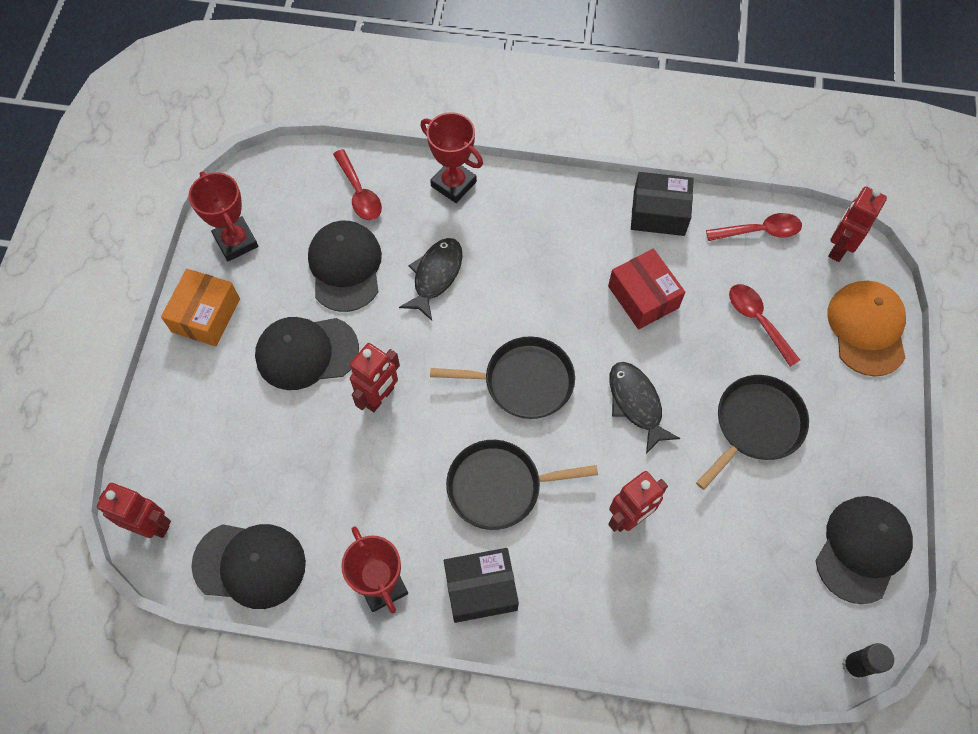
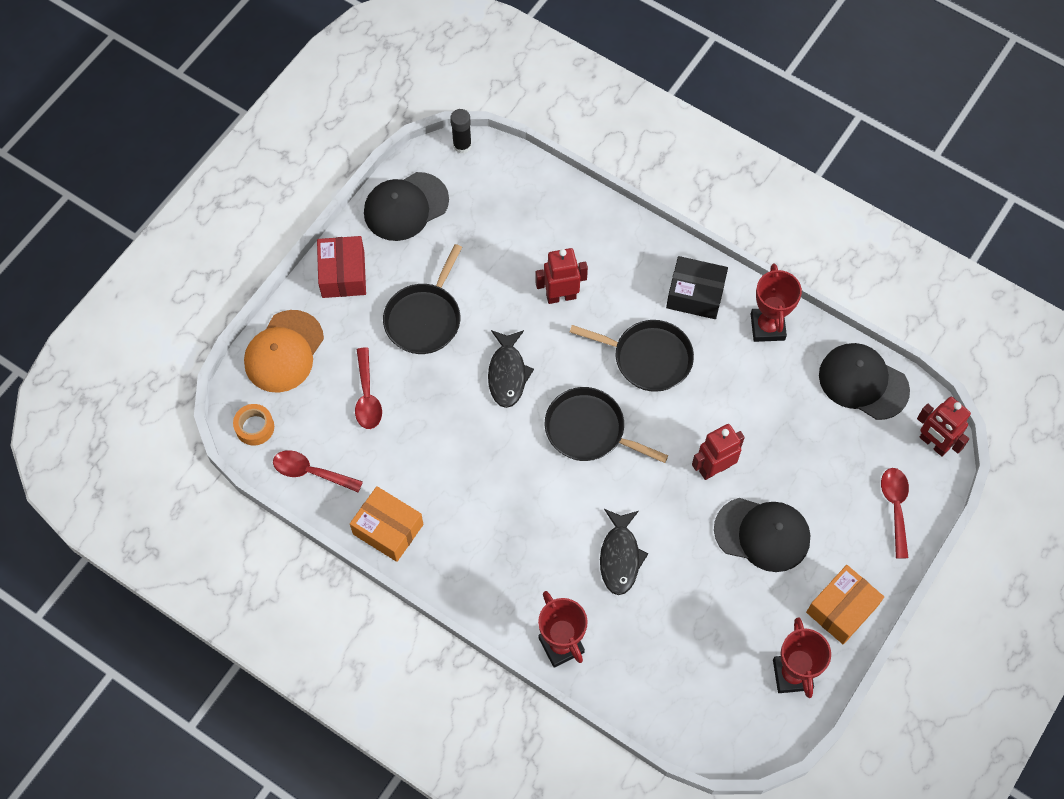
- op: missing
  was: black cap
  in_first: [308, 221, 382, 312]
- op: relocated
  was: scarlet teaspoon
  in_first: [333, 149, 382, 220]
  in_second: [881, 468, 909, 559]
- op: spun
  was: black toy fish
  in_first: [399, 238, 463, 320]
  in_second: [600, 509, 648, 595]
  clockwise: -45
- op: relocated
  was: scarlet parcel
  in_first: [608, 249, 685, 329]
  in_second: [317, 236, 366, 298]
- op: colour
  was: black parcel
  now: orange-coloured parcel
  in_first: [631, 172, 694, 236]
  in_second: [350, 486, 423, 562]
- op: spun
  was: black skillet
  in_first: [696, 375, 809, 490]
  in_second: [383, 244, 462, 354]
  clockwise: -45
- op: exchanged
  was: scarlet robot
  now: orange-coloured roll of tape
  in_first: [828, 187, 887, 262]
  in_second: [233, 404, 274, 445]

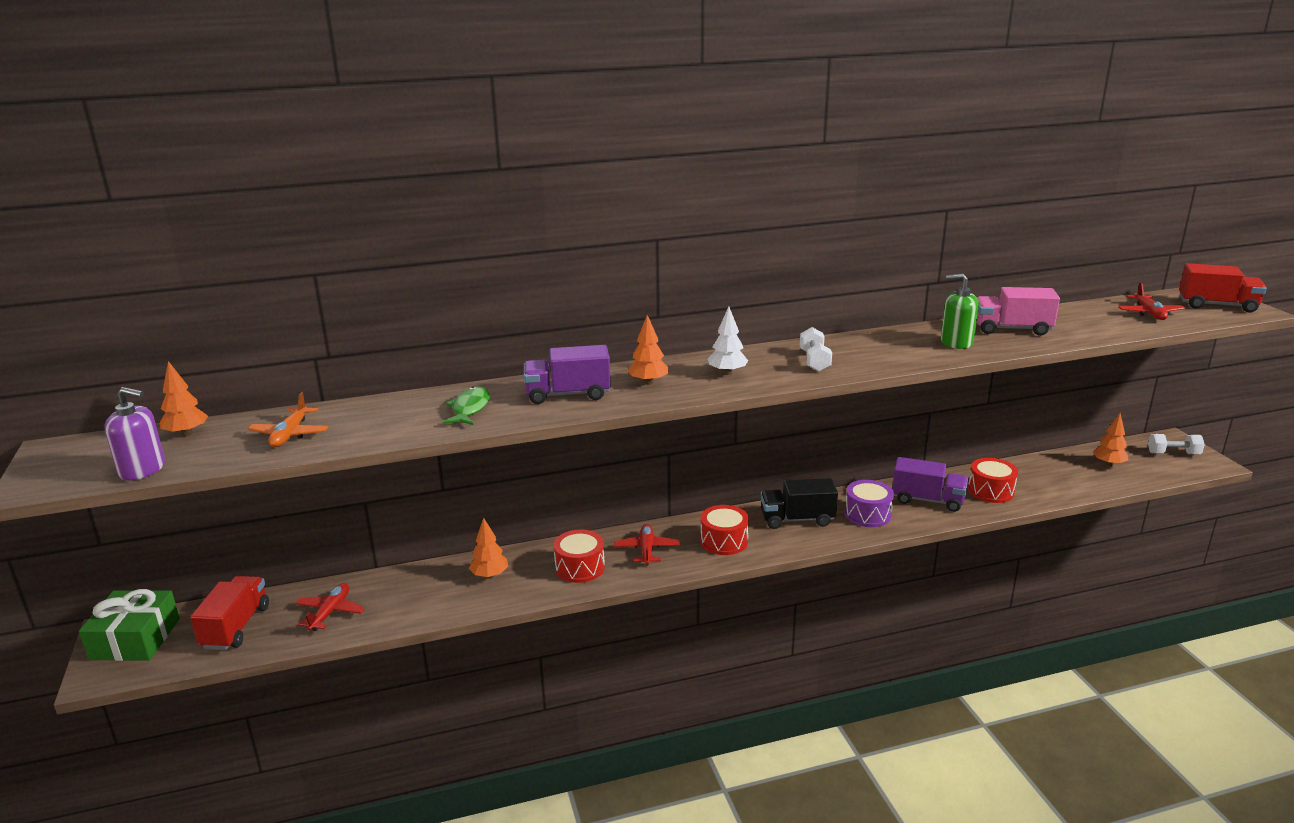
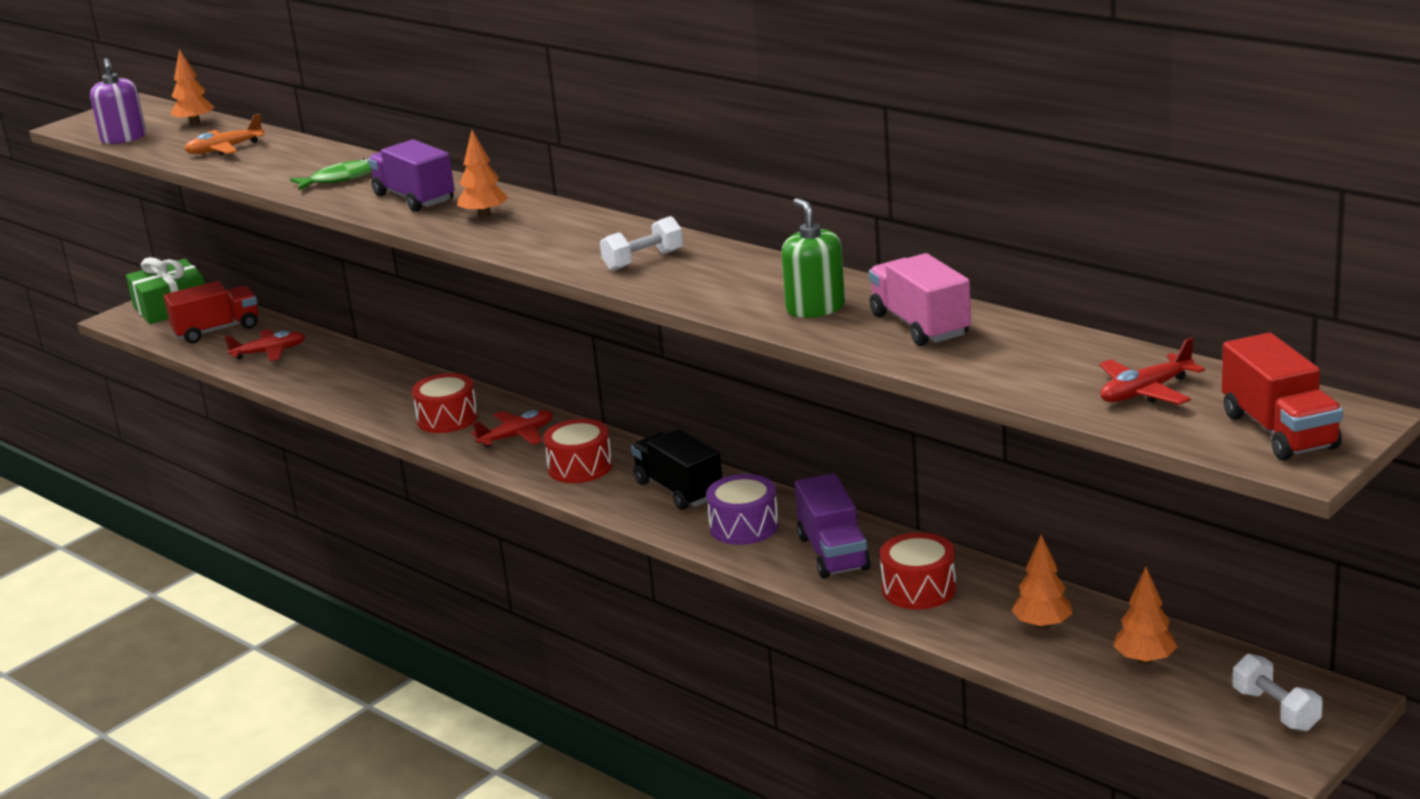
- op: relocated
  was: orange-coloured toy tree
  in_first: [469, 518, 508, 578]
  in_second: [1011, 535, 1073, 630]
- op: missing
  was: snow-white toy tree
  in_first: [708, 306, 748, 375]

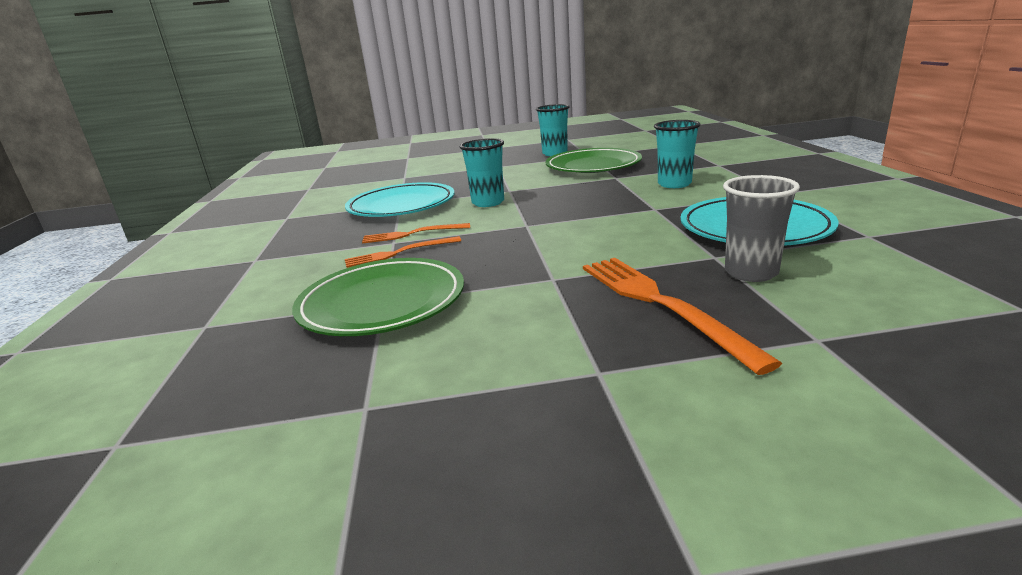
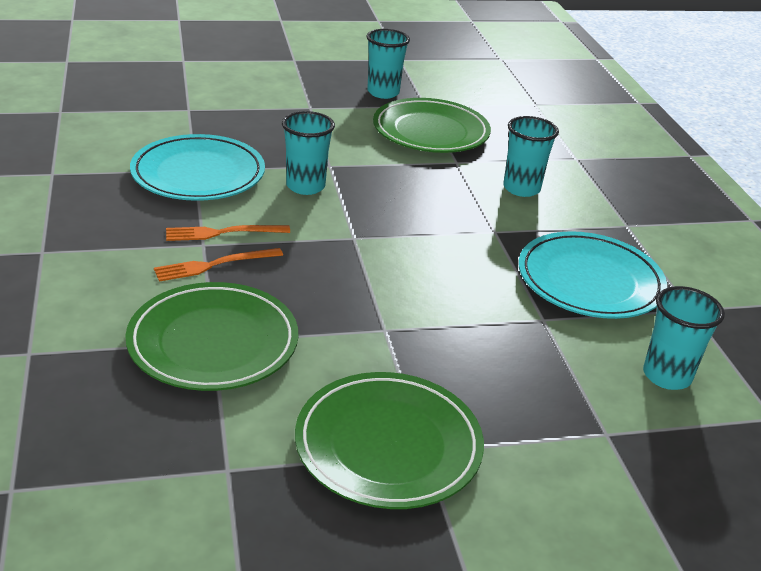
- op: missing
  was: orange-coloured table fork
  in_first: [583, 258, 782, 375]
- op: missing
  was: gray beaker
  in_first: [723, 175, 800, 282]
- op: appeared
  now: leaf-green plate
  in_second: [295, 372, 484, 509]
- op: appeared
  now: teal beaker
  in_second: [643, 286, 725, 390]

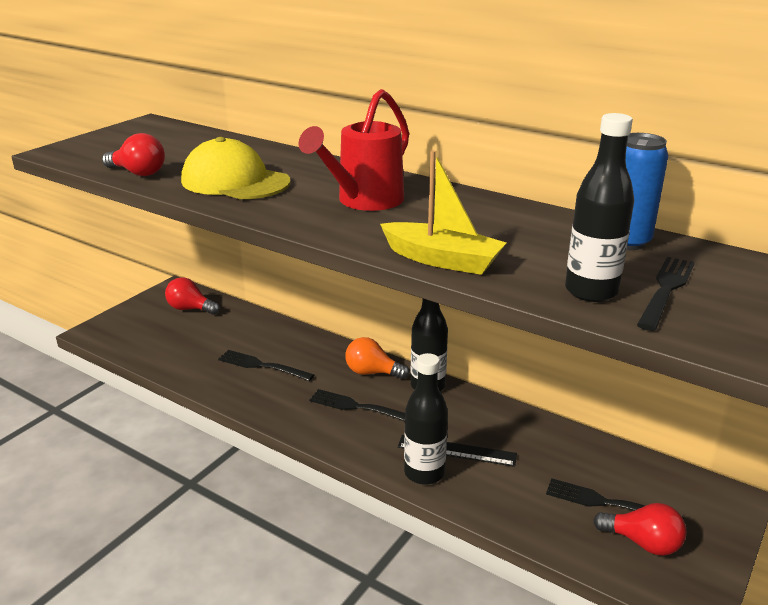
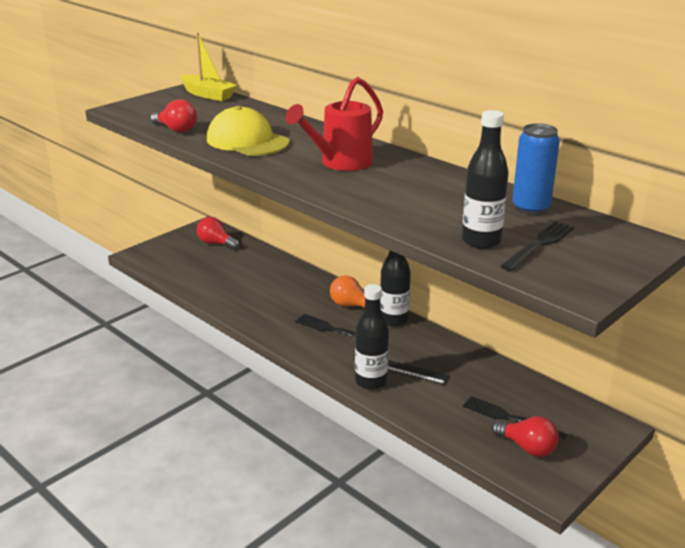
- op: missing
  was: black table fork
  in_first: [218, 350, 314, 381]
- op: relocated
  was: yellow toy boat
  in_first: [380, 150, 506, 275]
  in_second: [180, 32, 237, 101]

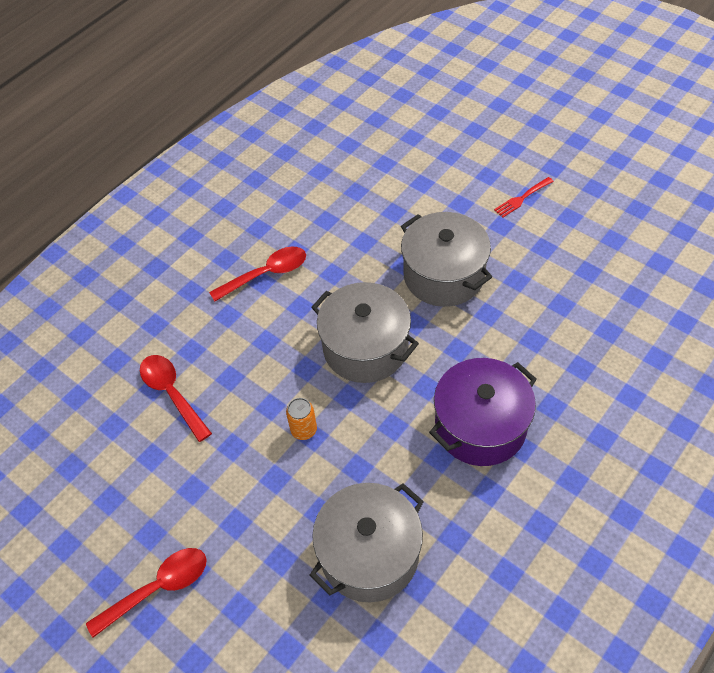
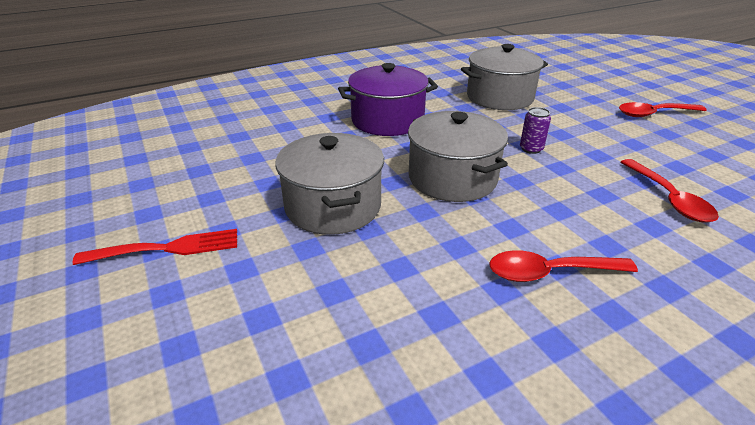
- op: colour
  was: orange-coloured soda can
  now: violet soda can
  in_first: [286, 398, 317, 440]
  in_second: [520, 107, 551, 154]
- op: size
  was: scarlet table fork
  in_first: [494, 177, 554, 217]
  in_second: [72, 229, 237, 265]
  ratio: 1.52

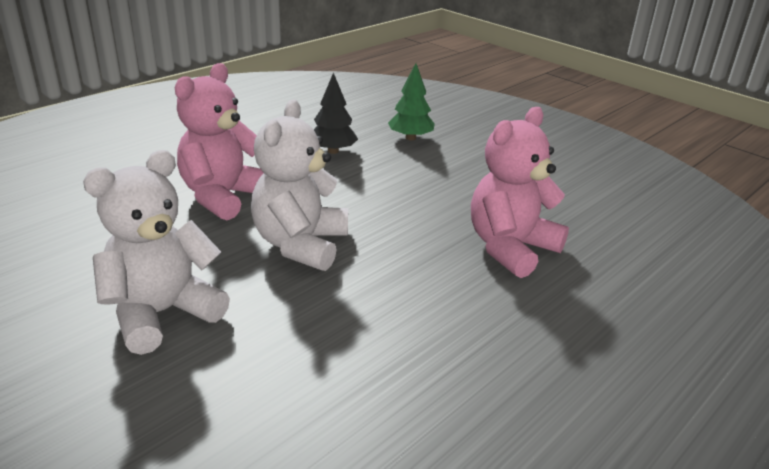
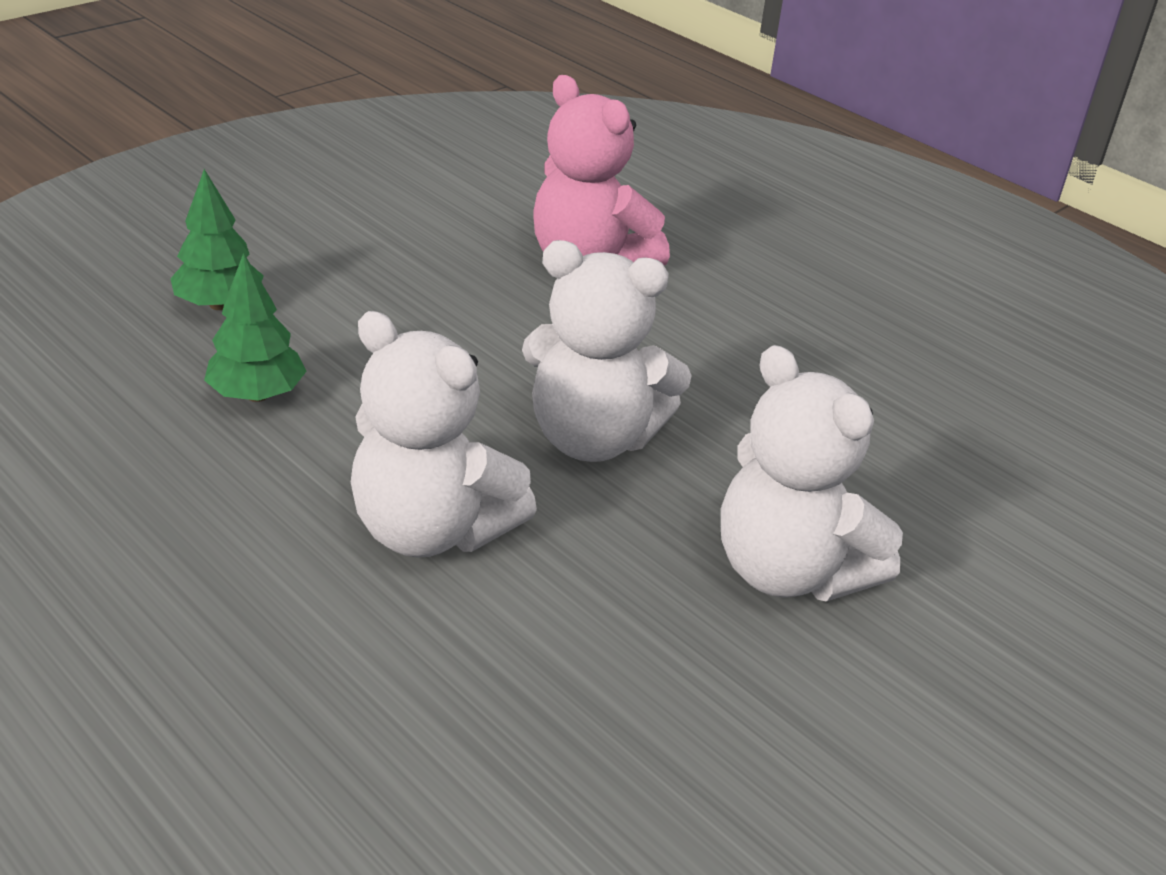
- op: colour
  was: rose-pink teddy
  now: snow-white teddy
  in_first: [175, 63, 264, 220]
  in_second: [351, 311, 537, 558]
- op: colour
  was: black toy tree
  now: leaf-green toy tree
  in_first: [314, 72, 358, 154]
  in_second: [204, 253, 306, 402]

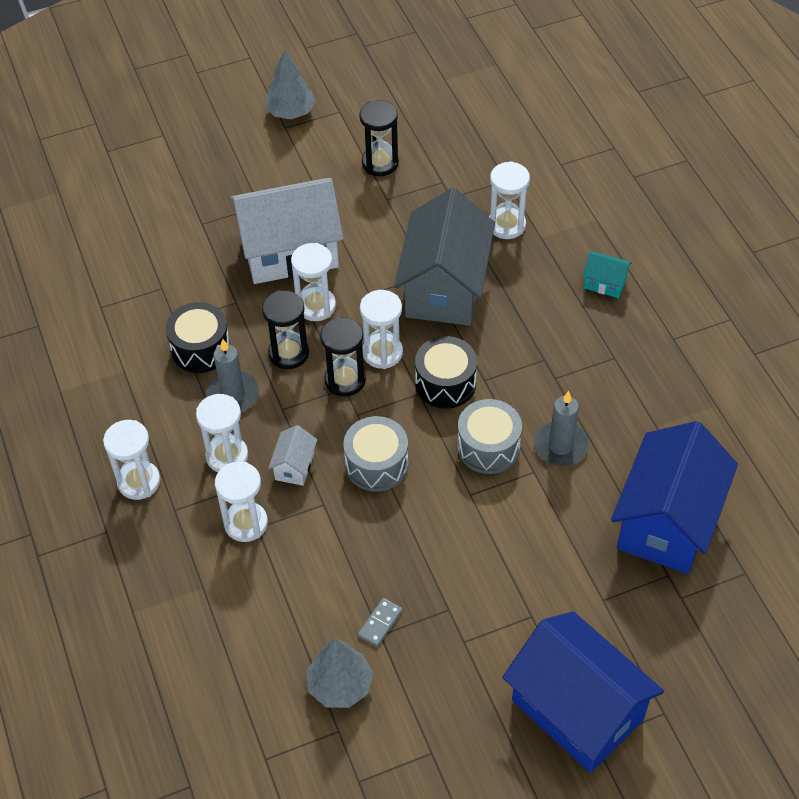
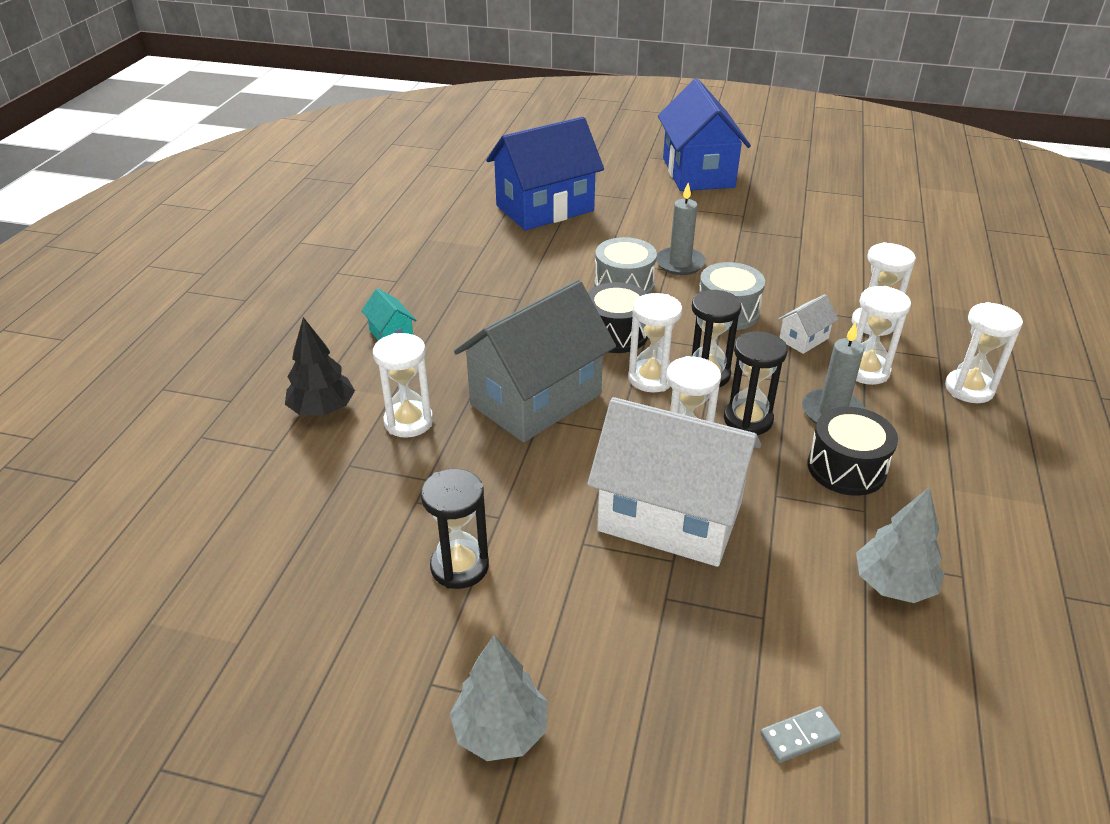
- op: relocated
  was: gray toy tree
  in_first: [306, 638, 373, 708]
  in_second: [856, 487, 944, 603]
- op: relocated
  was: gray domino
  in_first: [358, 598, 403, 647]
  in_second: [760, 706, 841, 763]
- op: relocated
  was: gray pillar candle
  in_first: [534, 391, 589, 466]
  in_second: [656, 183, 706, 275]
- op: appeared
  now: black toy tree
  in_second: [285, 317, 355, 416]

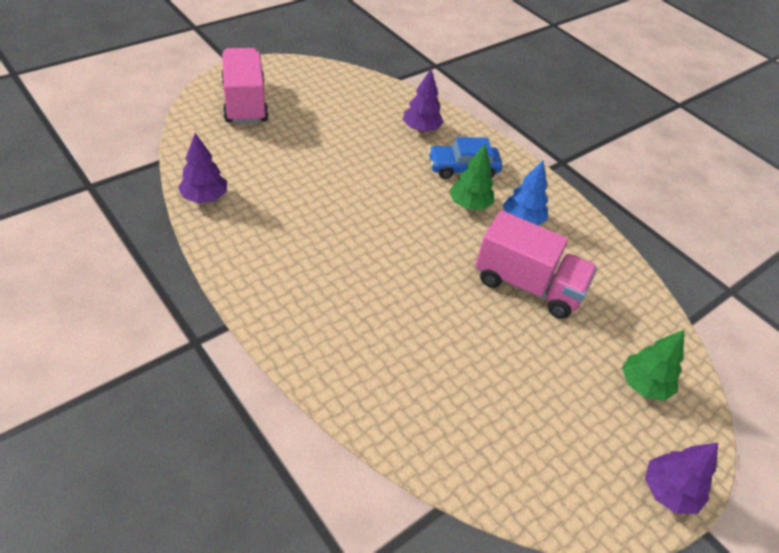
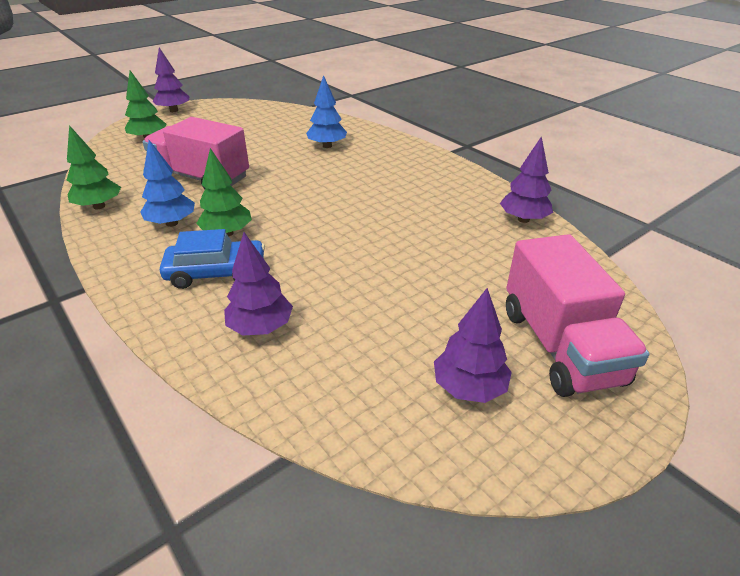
- op: appeared
  now: leaf-green toy tree
  in_second: [67, 125, 121, 209]
- op: appeared
  now: royal blue toy tree
  in_second: [306, 75, 347, 148]
- op: appeared
  now: violet toy tree
  in_second: [434, 288, 512, 403]

